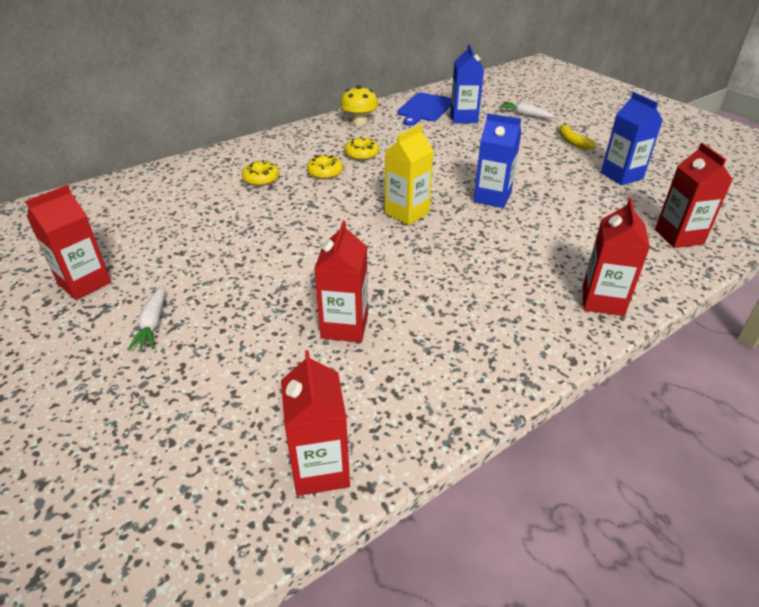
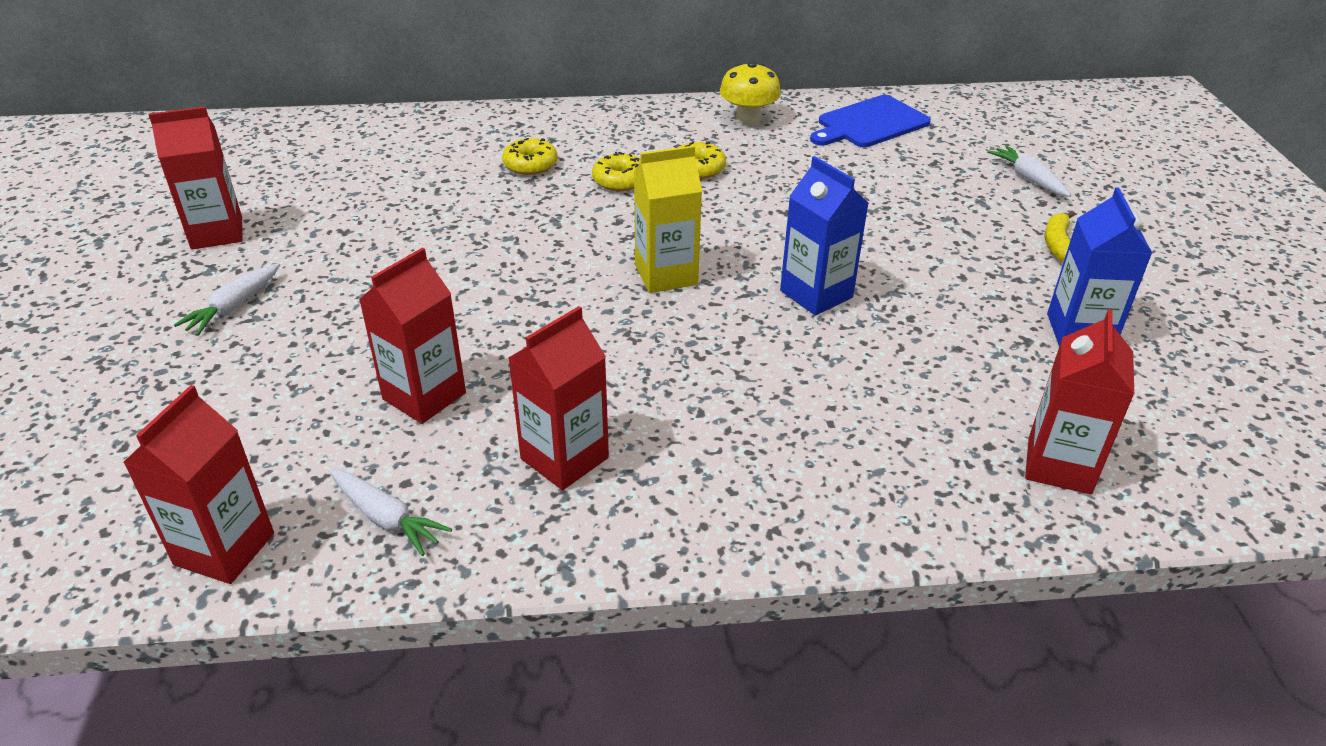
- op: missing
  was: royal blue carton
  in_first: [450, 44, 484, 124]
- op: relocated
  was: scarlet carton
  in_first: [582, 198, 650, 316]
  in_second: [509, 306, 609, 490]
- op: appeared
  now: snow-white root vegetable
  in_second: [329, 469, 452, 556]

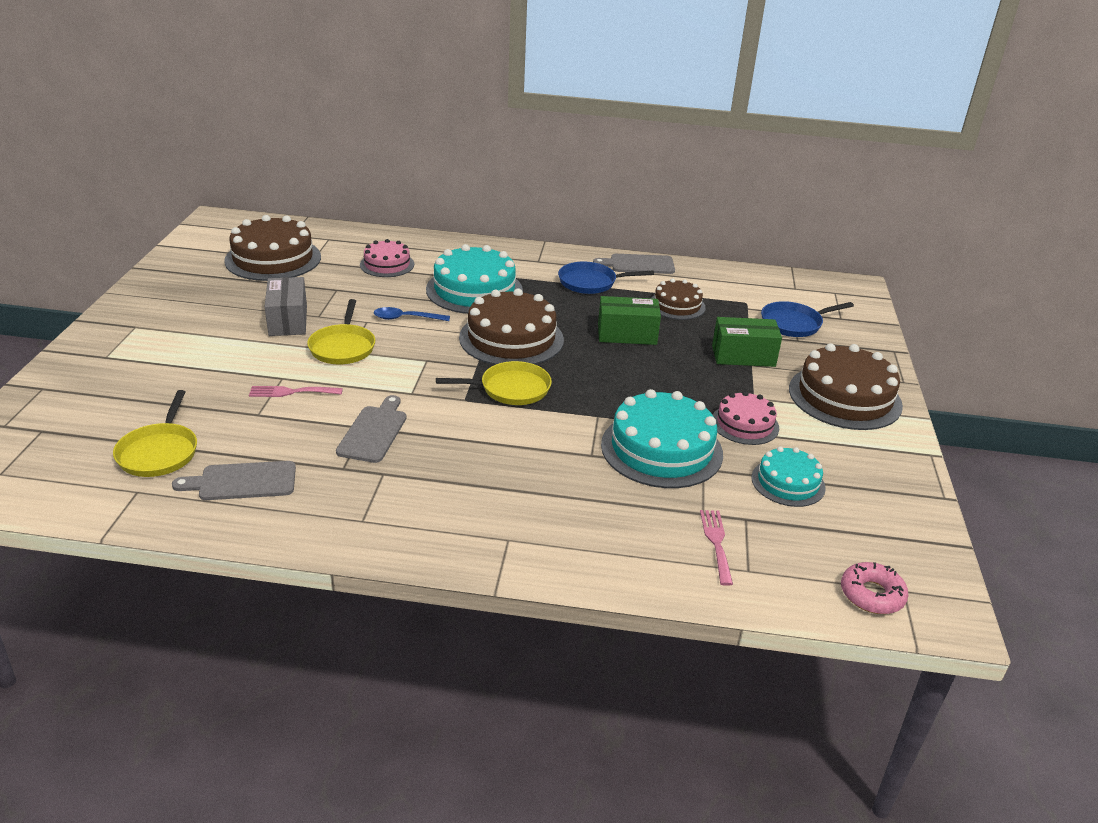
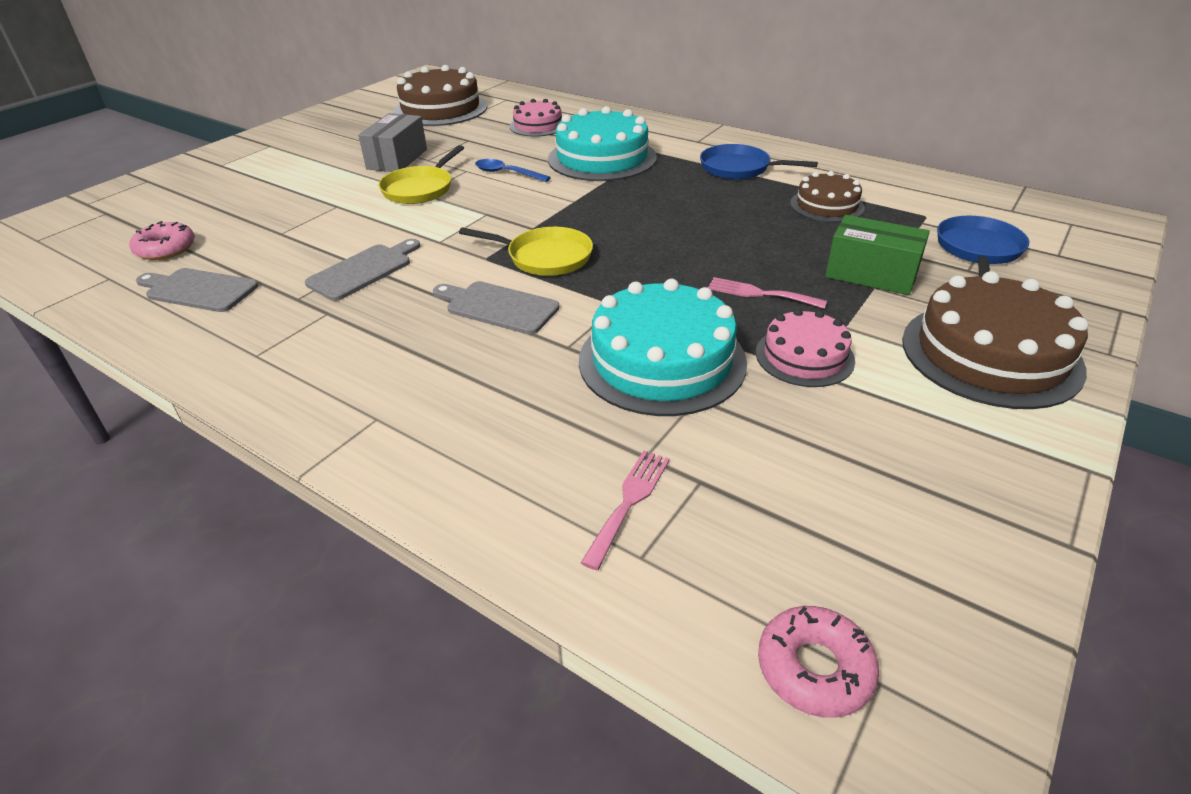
- op: exchanged
  was: yellow skillet
  now: rose-pink donut
  in_first: [113, 390, 197, 477]
  in_second: [129, 221, 195, 260]
- op: relocated
  was: rose-pink table fork
  in_first: [249, 386, 343, 397]
  in_second: [708, 277, 827, 309]
- op: missing
  was: russet layer cake
  in_first: [459, 289, 564, 365]
- op: relocated
  was: gray chopping board
  in_first: [593, 254, 675, 274]
  in_second: [433, 281, 560, 335]
- op: missing
  was: leaf-green parcel
  in_first: [598, 296, 661, 345]
- op: missing
  was: teal layer cake
  in_first: [751, 446, 826, 507]
- op: spun
  was: royal blue skillet
  in_first: [761, 301, 854, 337]
  in_second: [937, 216, 1029, 276]
  clockwise: 105

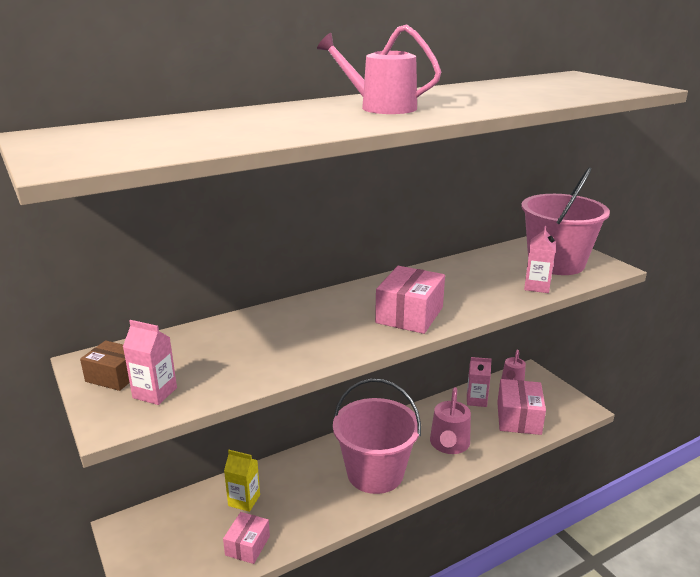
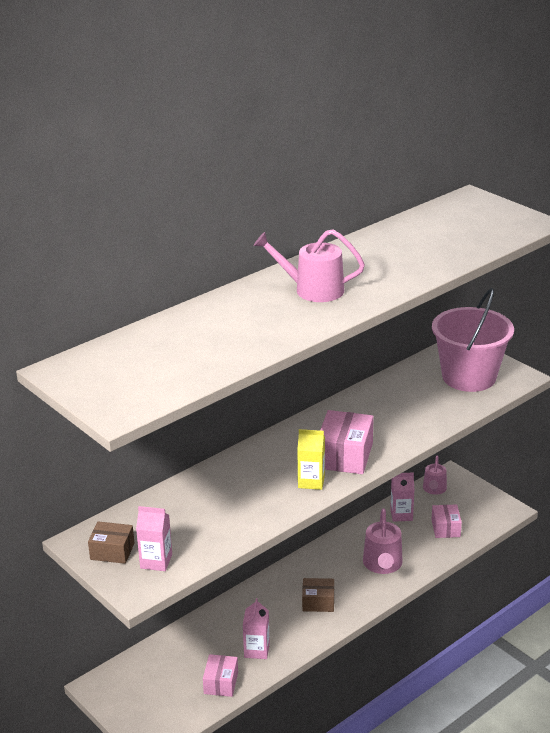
- op: relocated
  was: yellow carton
  in_first: [224, 450, 260, 512]
  in_second: [297, 429, 325, 490]
- op: exchanged
  was: rose-pink bucket
  now: russet parcel
  in_first: [333, 378, 421, 494]
  in_second: [302, 578, 334, 612]
- op: size
  was: rose-pink parcel
  in_first: [497, 379, 546, 435]
  in_second: [431, 504, 462, 538]
  ratio: 0.62
- op: relocated
  was: rose-pink carton
  in_first: [524, 226, 556, 293]
  in_second: [243, 598, 270, 659]

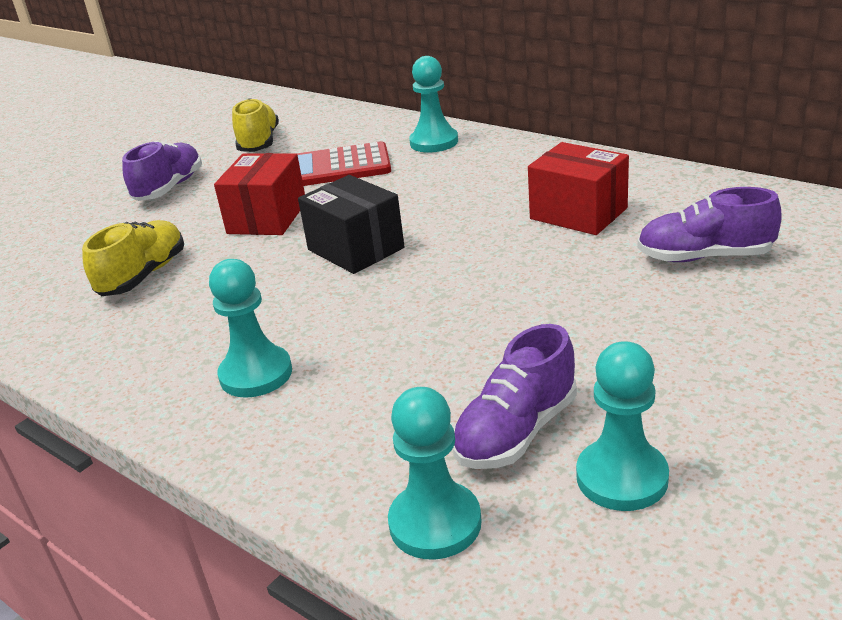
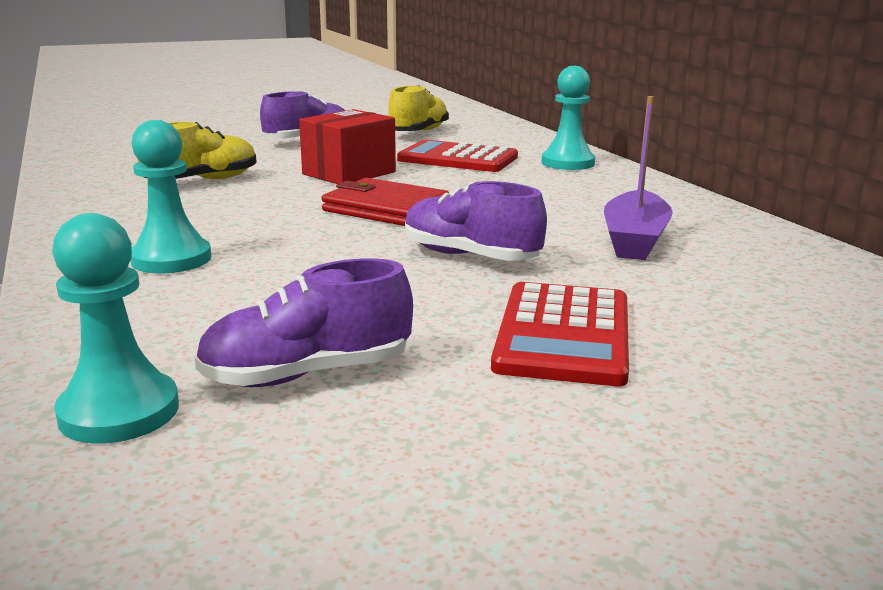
- op: exchanged
  was: black parcel
  now: scarlet wallet
  in_first: [298, 175, 405, 274]
  in_second: [322, 178, 449, 226]
- op: exchanged
  was: scarlet parcel
  now: violet toy boat
  in_first: [528, 142, 629, 235]
  in_second: [604, 96, 673, 260]
- op: missing
  was: teal chess pawn
  in_first: [576, 341, 669, 511]
- op: relocated
  was: violet lace-up shoe
  in_first: [637, 187, 782, 262]
  in_second: [405, 181, 547, 261]
- op: appeared
  now: scarlet calculator
  in_second: [491, 282, 629, 386]

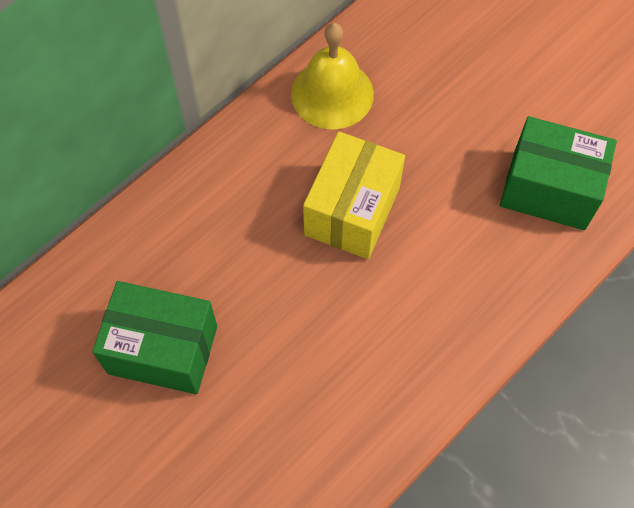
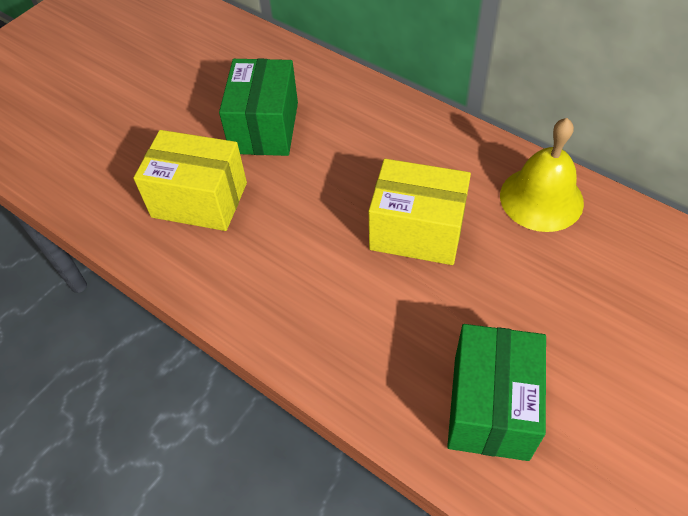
- op: appeared
  now: yellow parcel
  in_second: [133, 130, 247, 231]

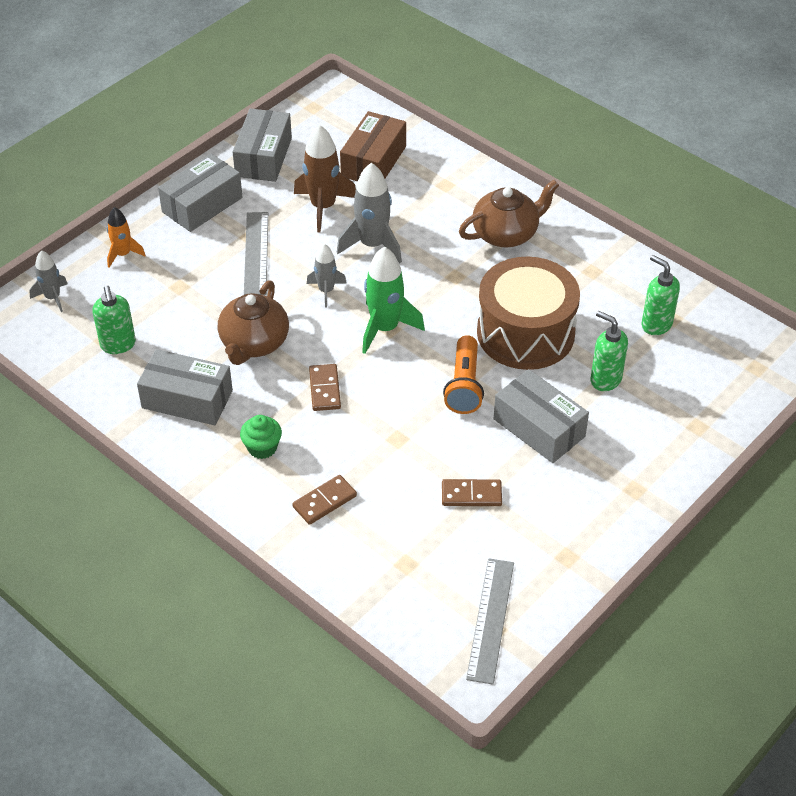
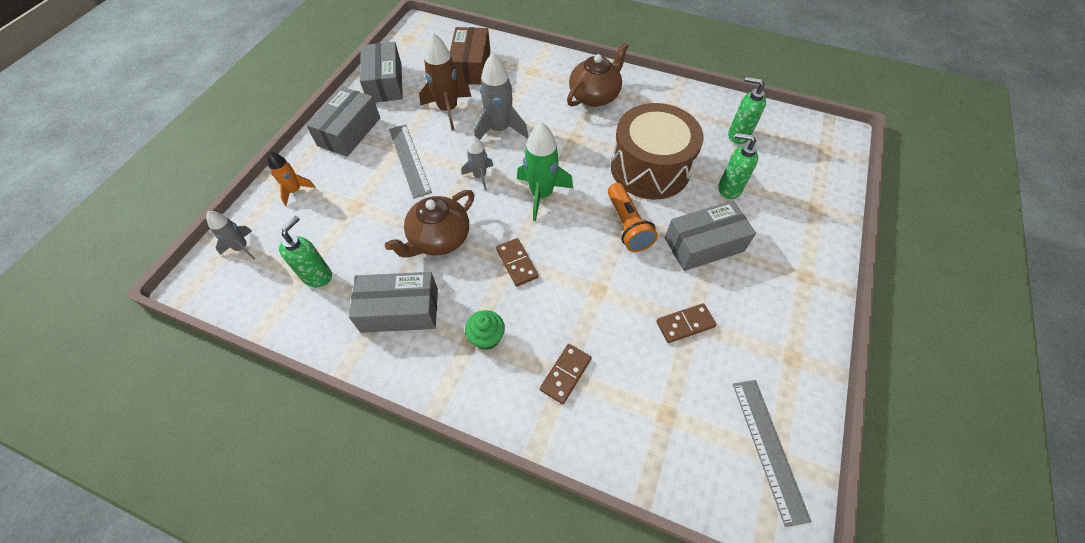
- op: spun
  was: leaf-green pump bottle
  in_first: [93, 285, 136, 354]
  in_second: [279, 216, 332, 287]
  clockwise: -120
- op: spun
  was: russet teapot
  in_first: [218, 281, 289, 365]
  in_second: [385, 190, 475, 258]
  clockwise: 45
- op: spun
  was: gray parcel
  in_first: [494, 369, 589, 463]
  in_second: [665, 201, 756, 271]
  clockwise: -45

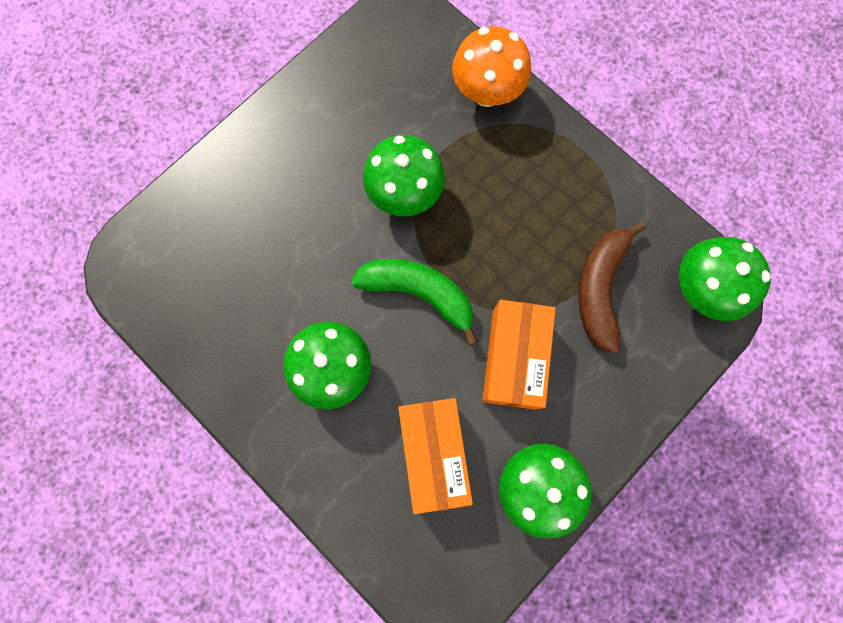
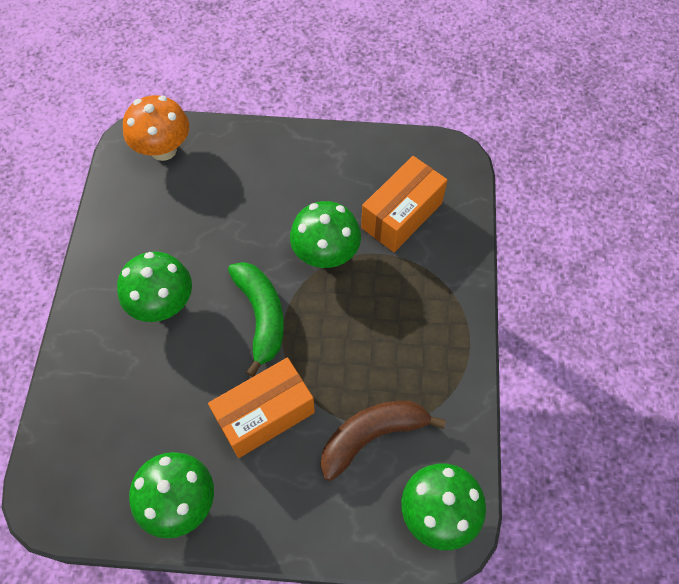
- op: relocated
  was: orange-coloured parcel
  in_first: [398, 398, 473, 514]
  in_second: [361, 156, 447, 252]
- op: relocated
  was: orange-coloured toadstool
  in_first: [452, 26, 531, 107]
  in_second: [123, 95, 189, 161]

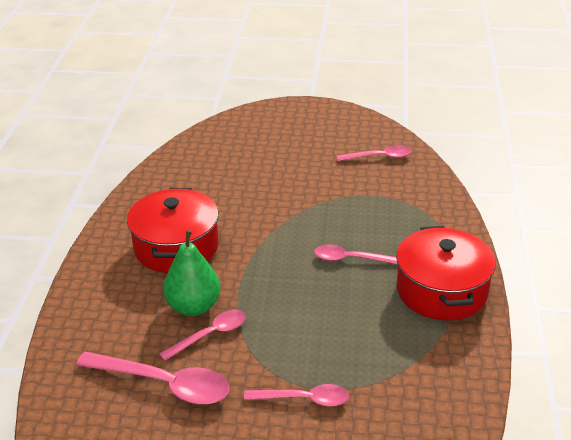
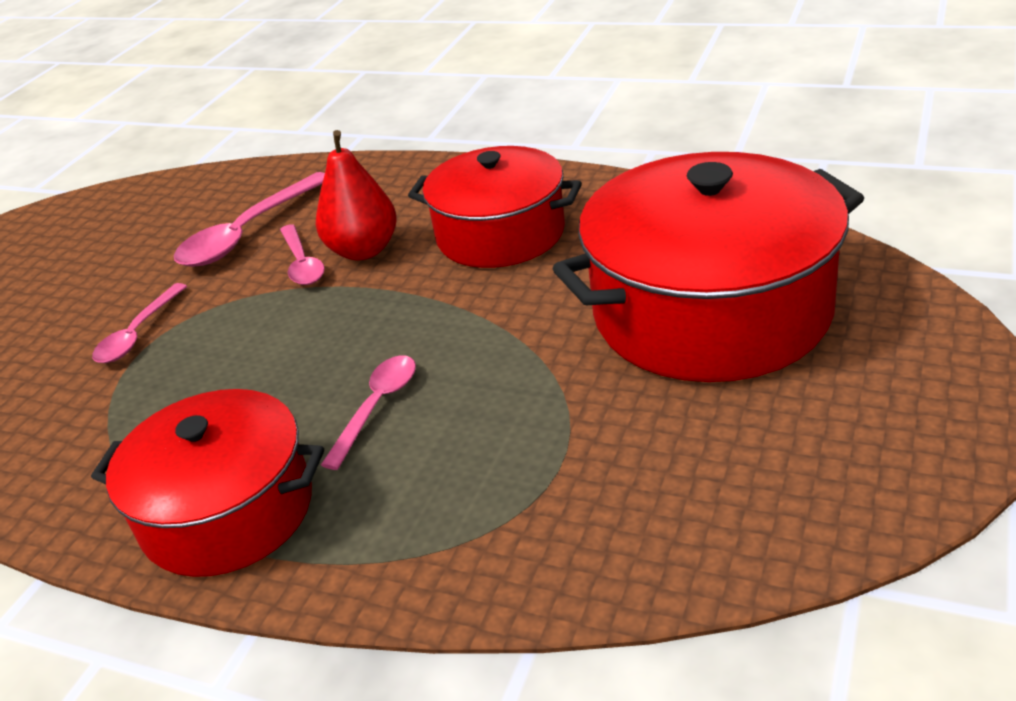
- op: colour
  was: leaf-green pear
  now: scarlet pear
  in_first: [163, 230, 221, 316]
  in_second: [316, 130, 397, 260]
- op: missing
  was: rose-pink teaspoon
  in_first: [337, 145, 411, 161]
- op: appeared
  now: scarlet stockpot
  in_second: [552, 152, 864, 382]

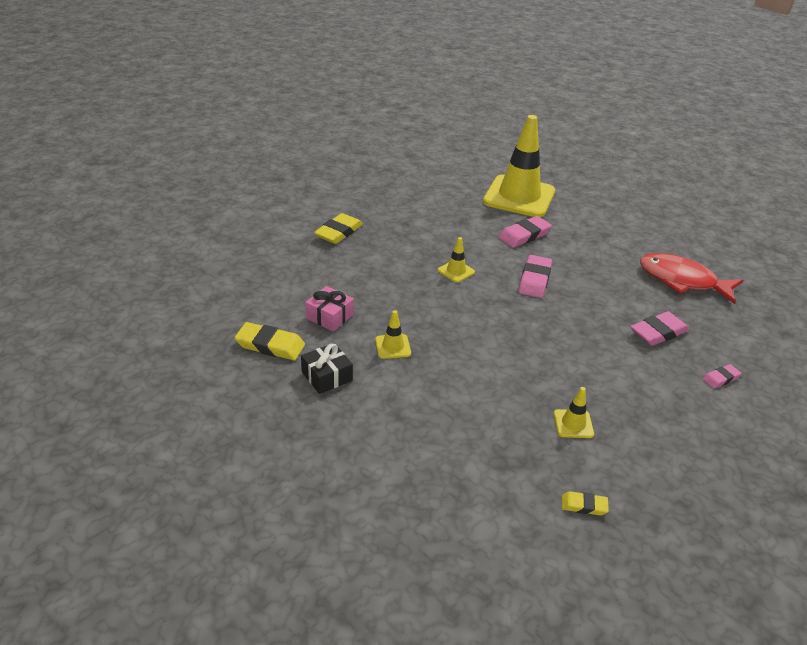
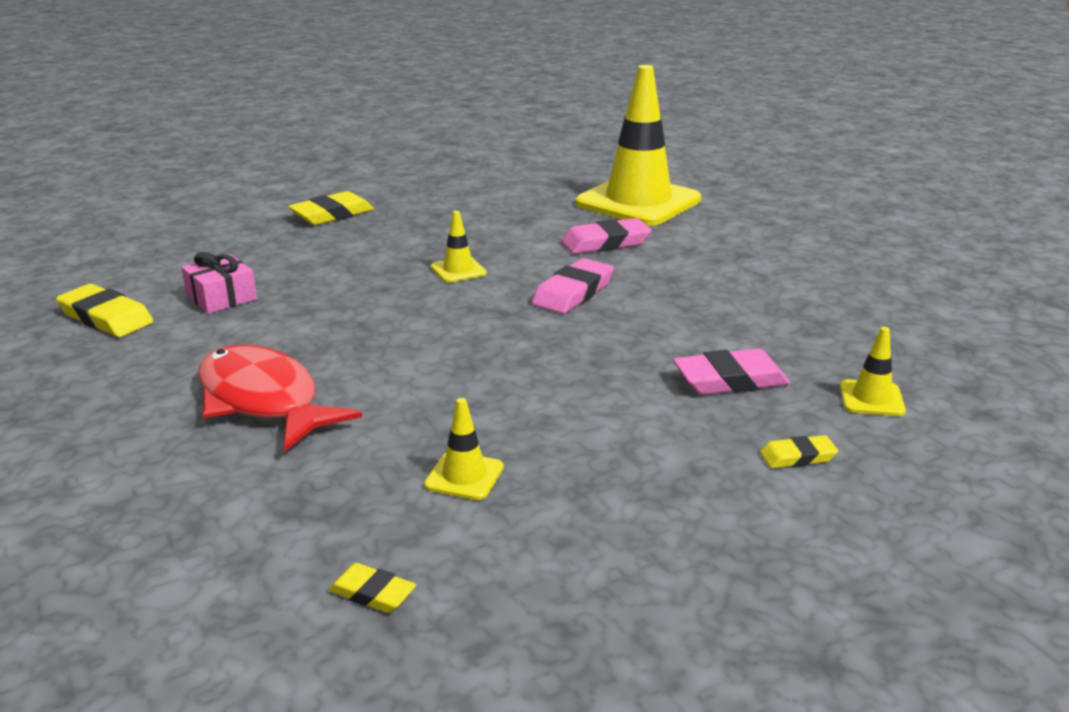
- op: missing
  was: black wrapped gift
  in_first: [301, 343, 353, 394]
- op: relocated
  was: yellow traffic cone
  in_first: [375, 310, 411, 359]
  in_second: [840, 327, 906, 416]
- op: relocated
  was: scarlet toy fish
  in_first: [640, 253, 743, 304]
  in_second: [198, 345, 362, 451]
- op: colour
  was: rose-pink eraser
  now: yellow eraser
  in_first: [703, 364, 741, 389]
  in_second: [760, 435, 838, 468]

